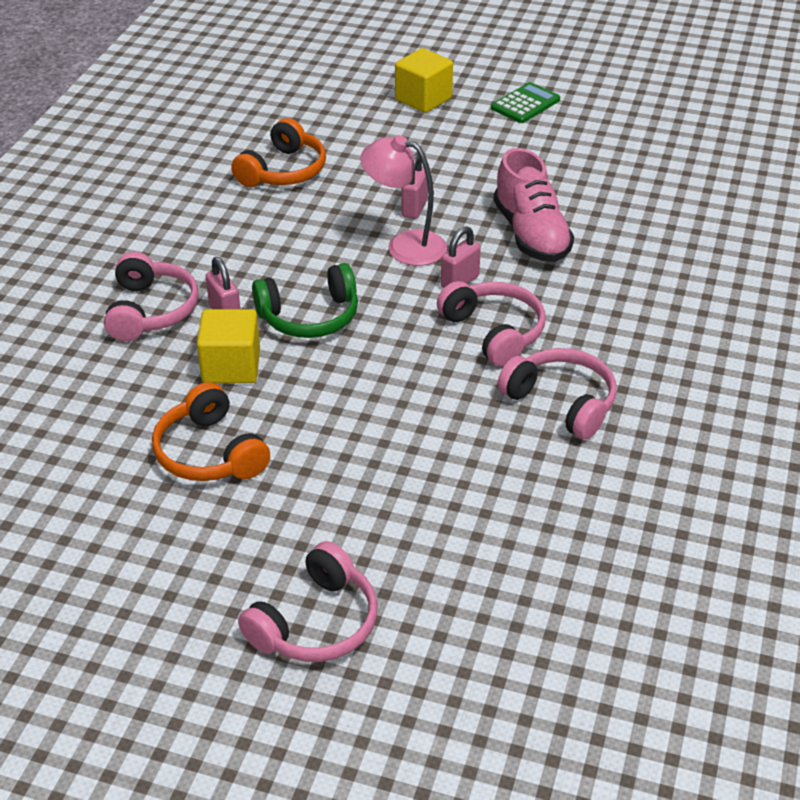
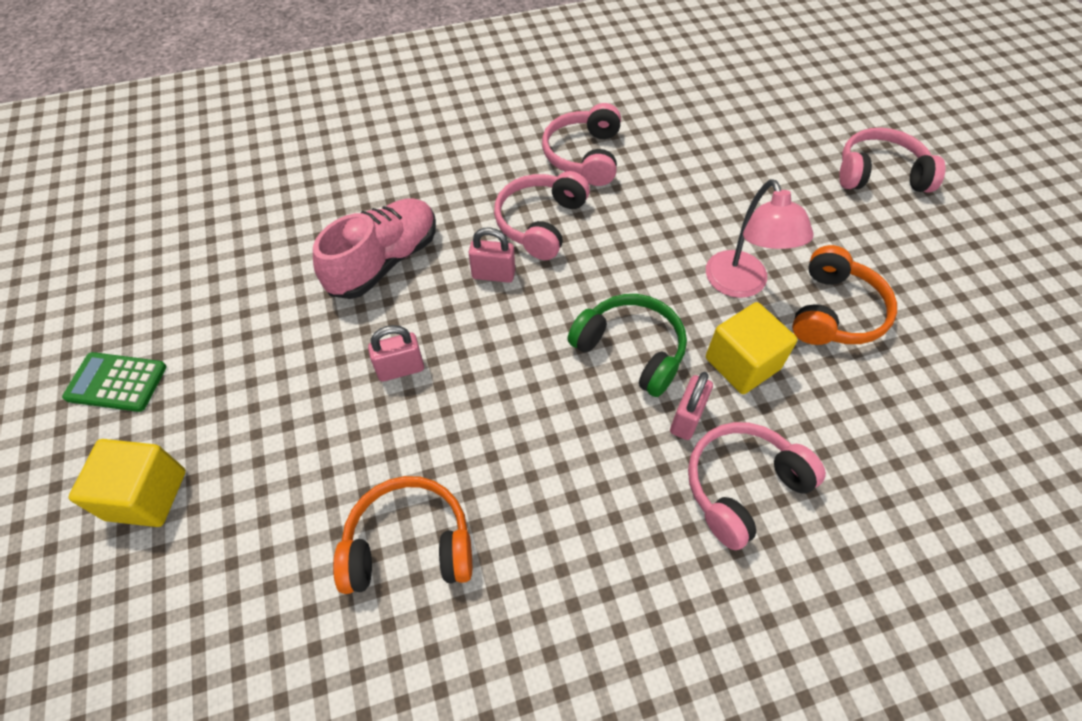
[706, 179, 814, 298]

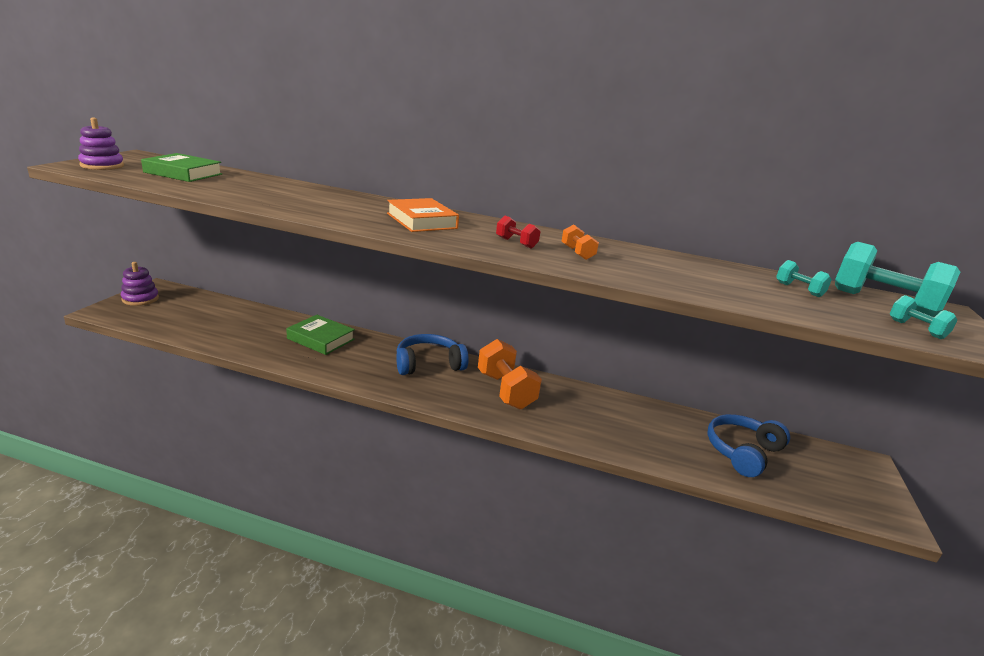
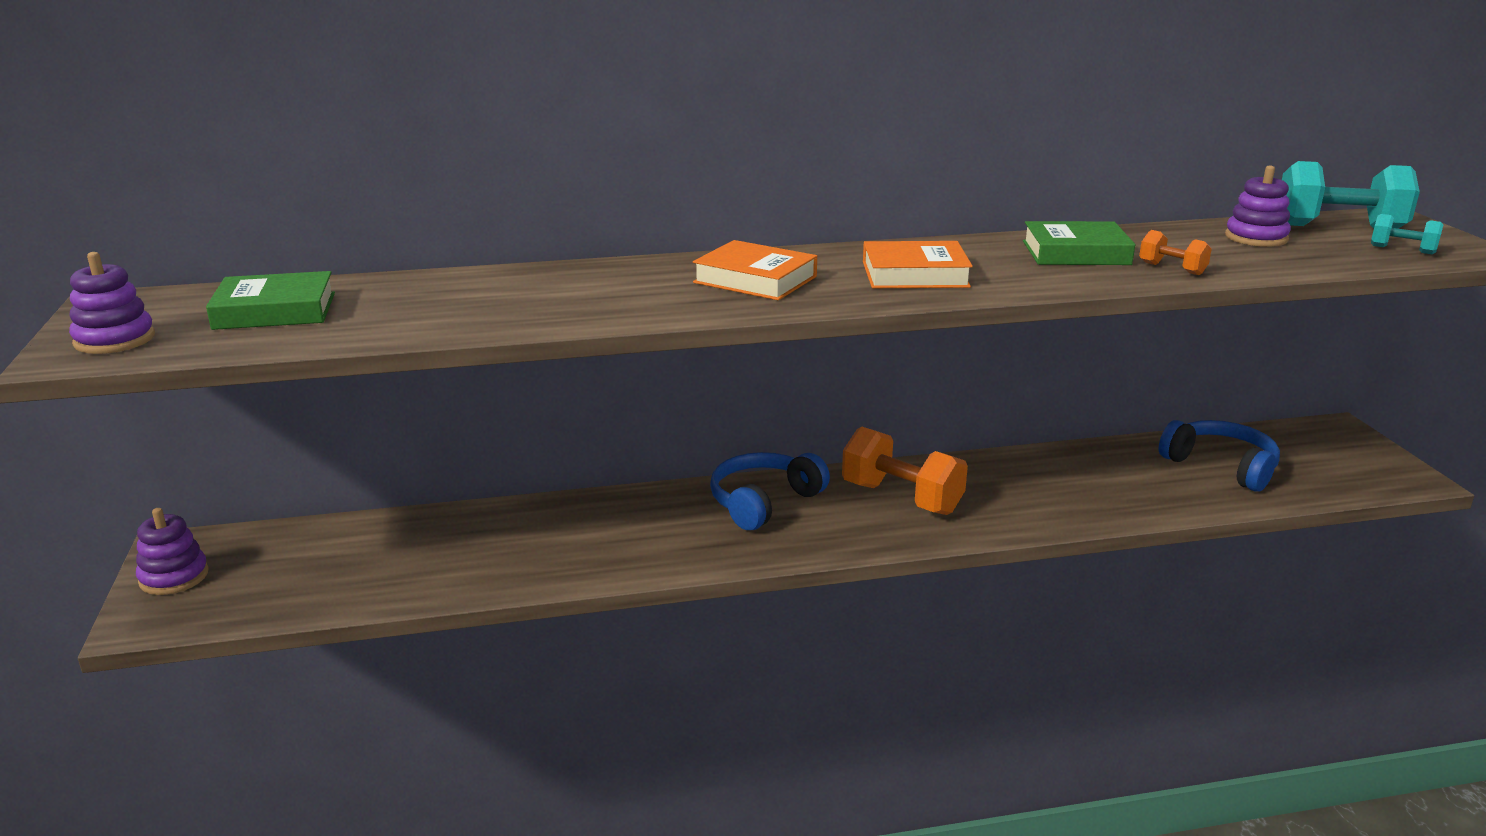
[1023, 221, 1135, 265]
[863, 241, 973, 288]
[1139, 230, 1212, 275]
[1159, 420, 1280, 491]
[1225, 165, 1291, 247]

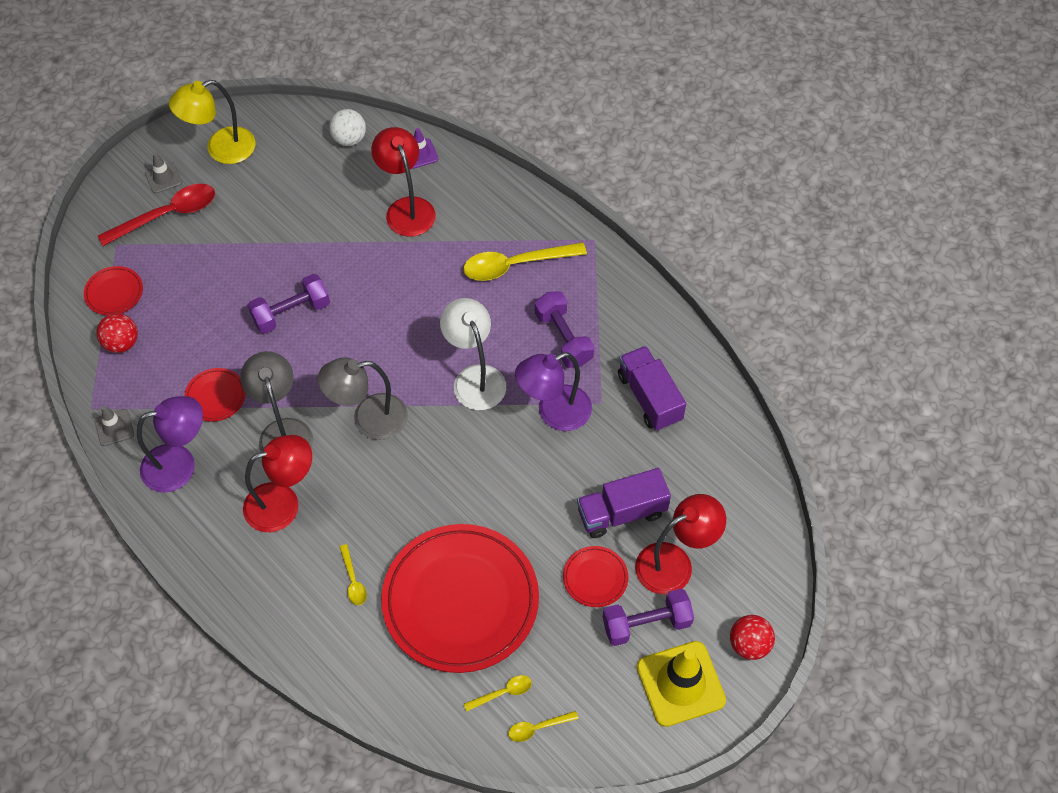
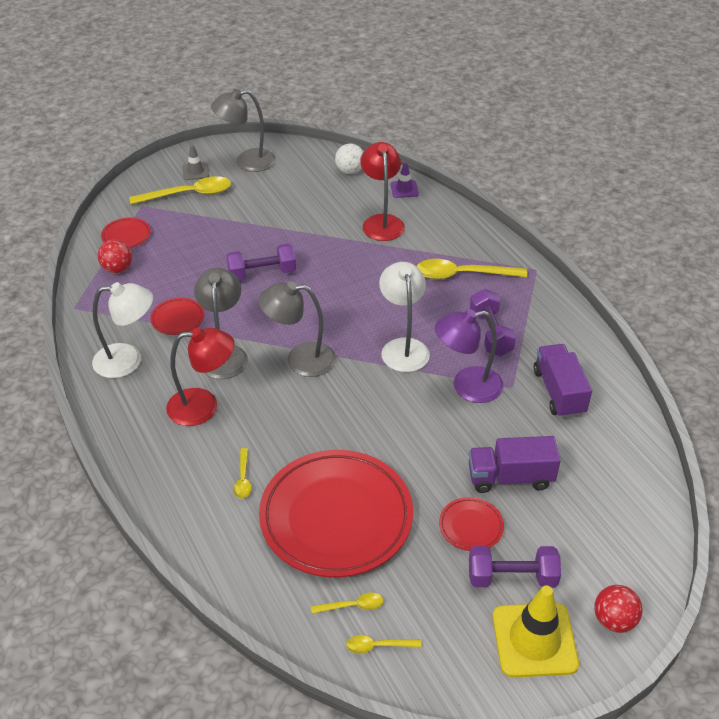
[95, 406, 134, 446] (first image)
[129, 176, 231, 205]
[92, 282, 153, 378]
[211, 89, 276, 172]
[635, 494, 726, 595] (first image)

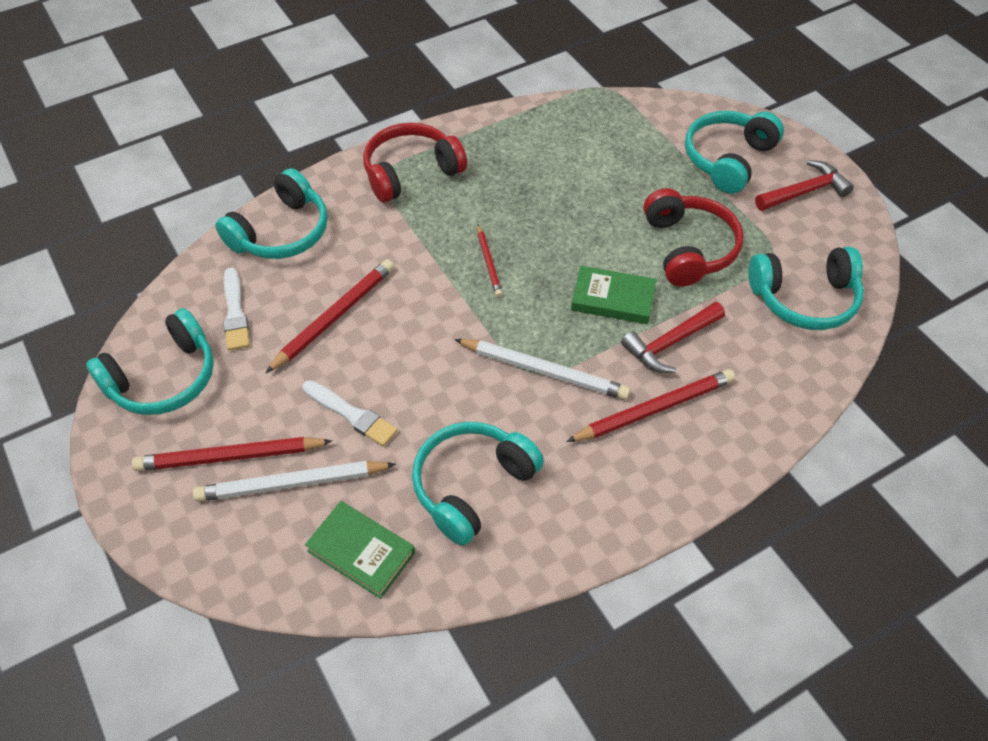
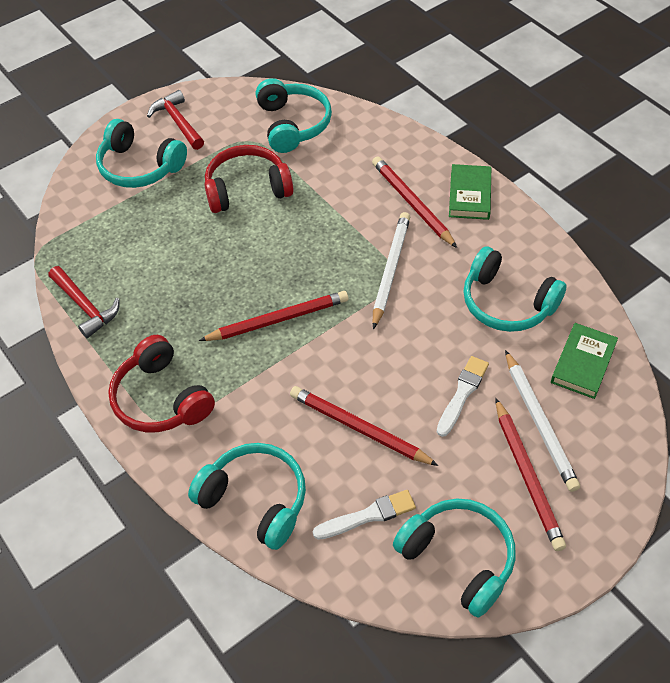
[199, 291, 348, 341]
[449, 164, 491, 220]
[49, 266, 120, 338]

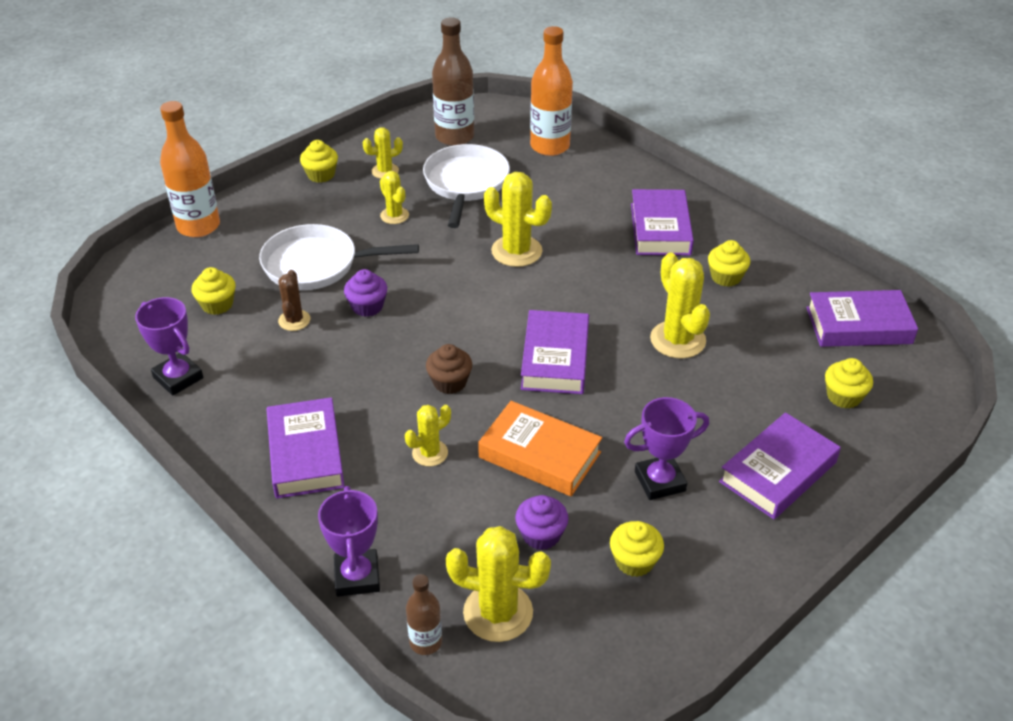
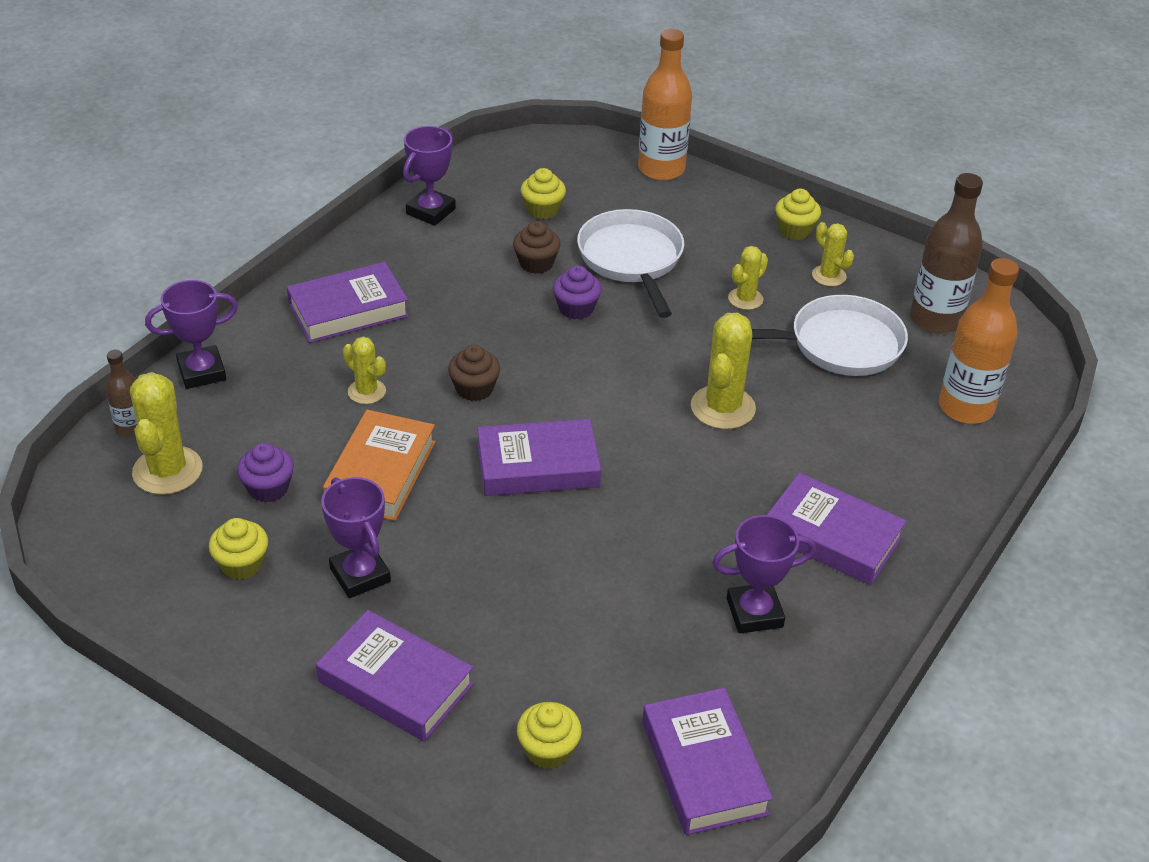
[513, 221, 561, 274]
[767, 473, 907, 585]
[650, 253, 710, 358] (first image)
[712, 515, 816, 633]

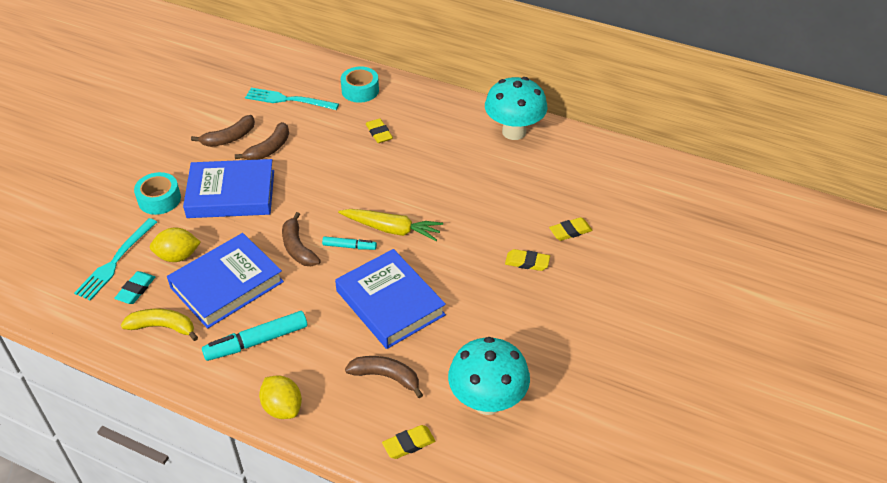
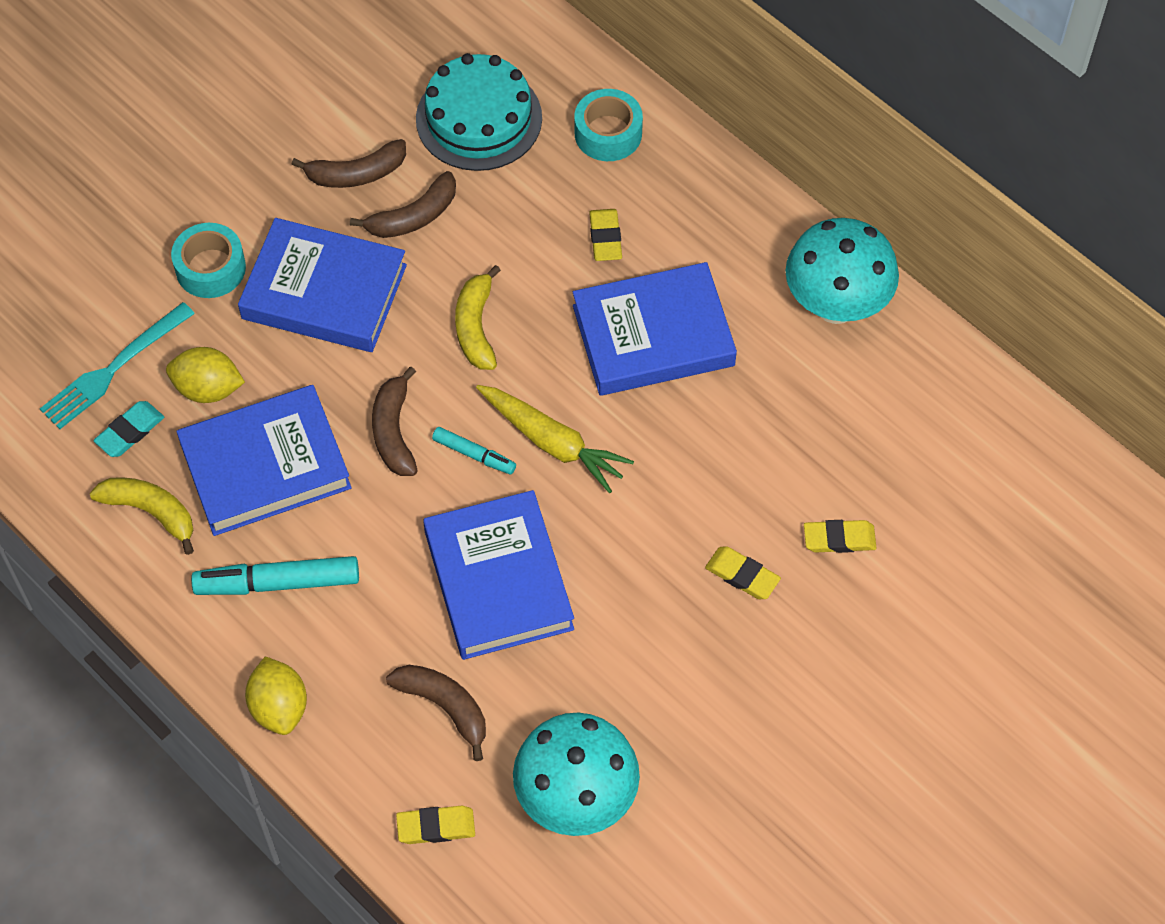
[416, 53, 542, 171]
[455, 265, 501, 370]
[573, 262, 737, 396]

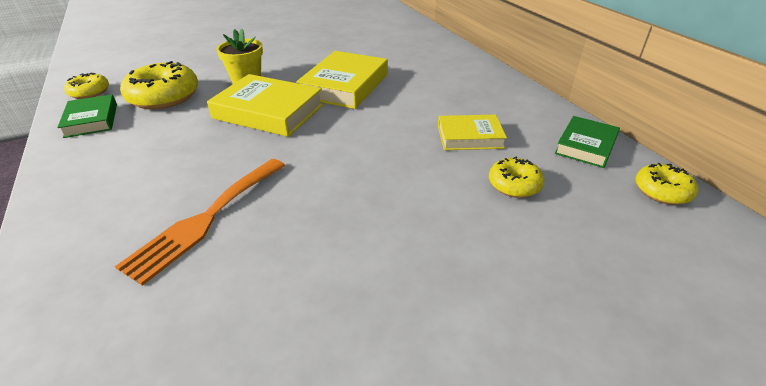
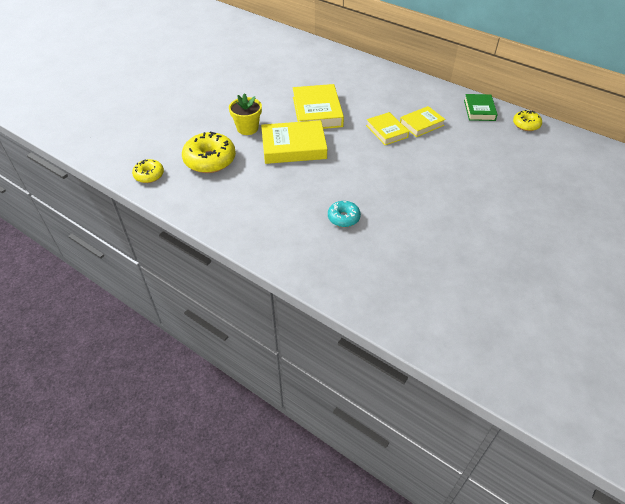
[57, 94, 117, 138] (first image)
[328, 201, 361, 227]
[489, 157, 544, 198] (first image)
[366, 112, 409, 145]

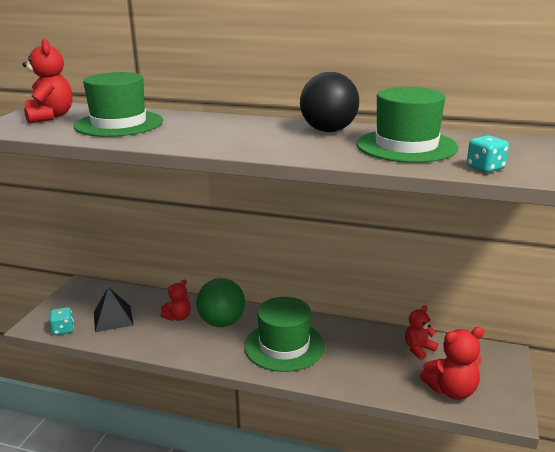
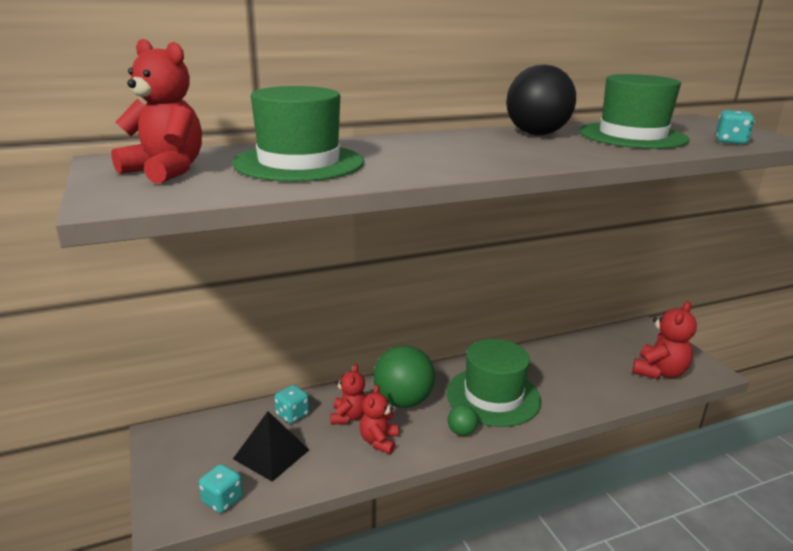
[359, 385, 399, 454]
[274, 385, 309, 424]
[448, 405, 478, 436]

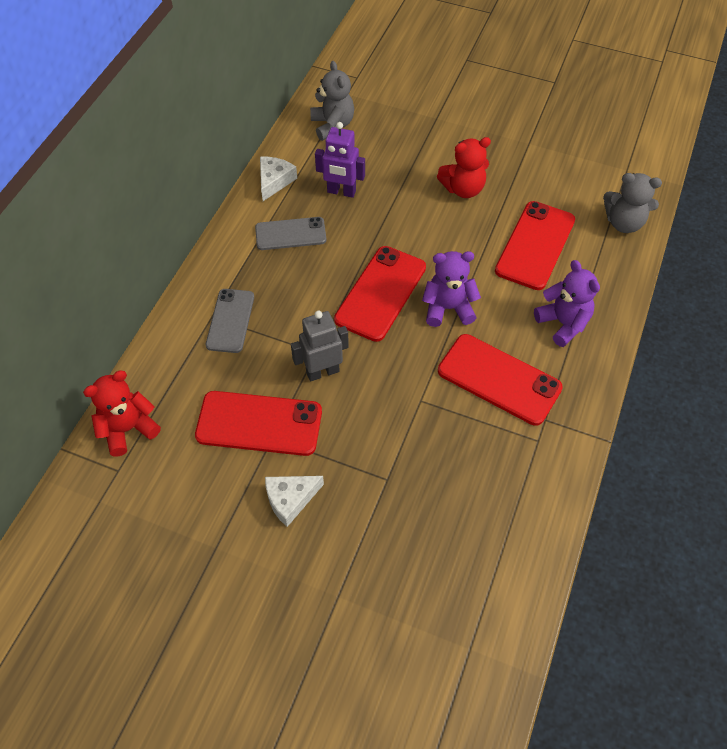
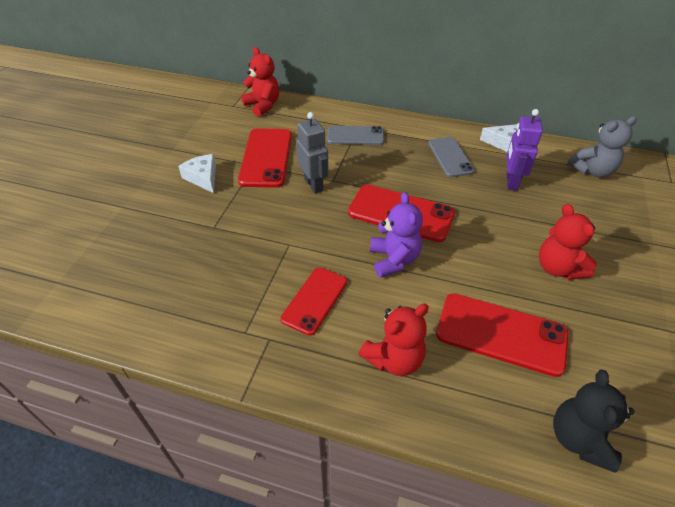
[280, 267, 347, 336]
[358, 303, 429, 376]
[553, 370, 634, 473]

